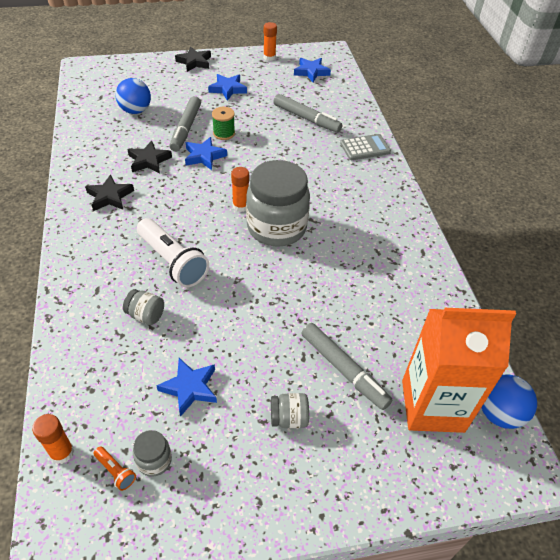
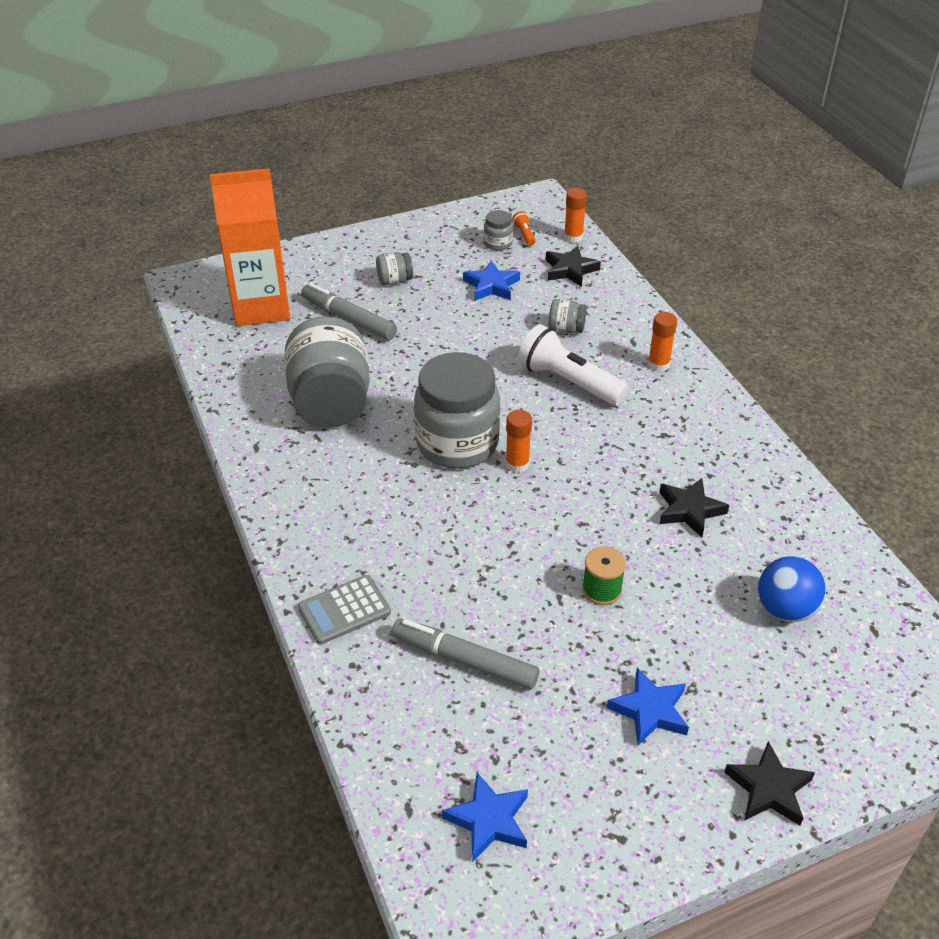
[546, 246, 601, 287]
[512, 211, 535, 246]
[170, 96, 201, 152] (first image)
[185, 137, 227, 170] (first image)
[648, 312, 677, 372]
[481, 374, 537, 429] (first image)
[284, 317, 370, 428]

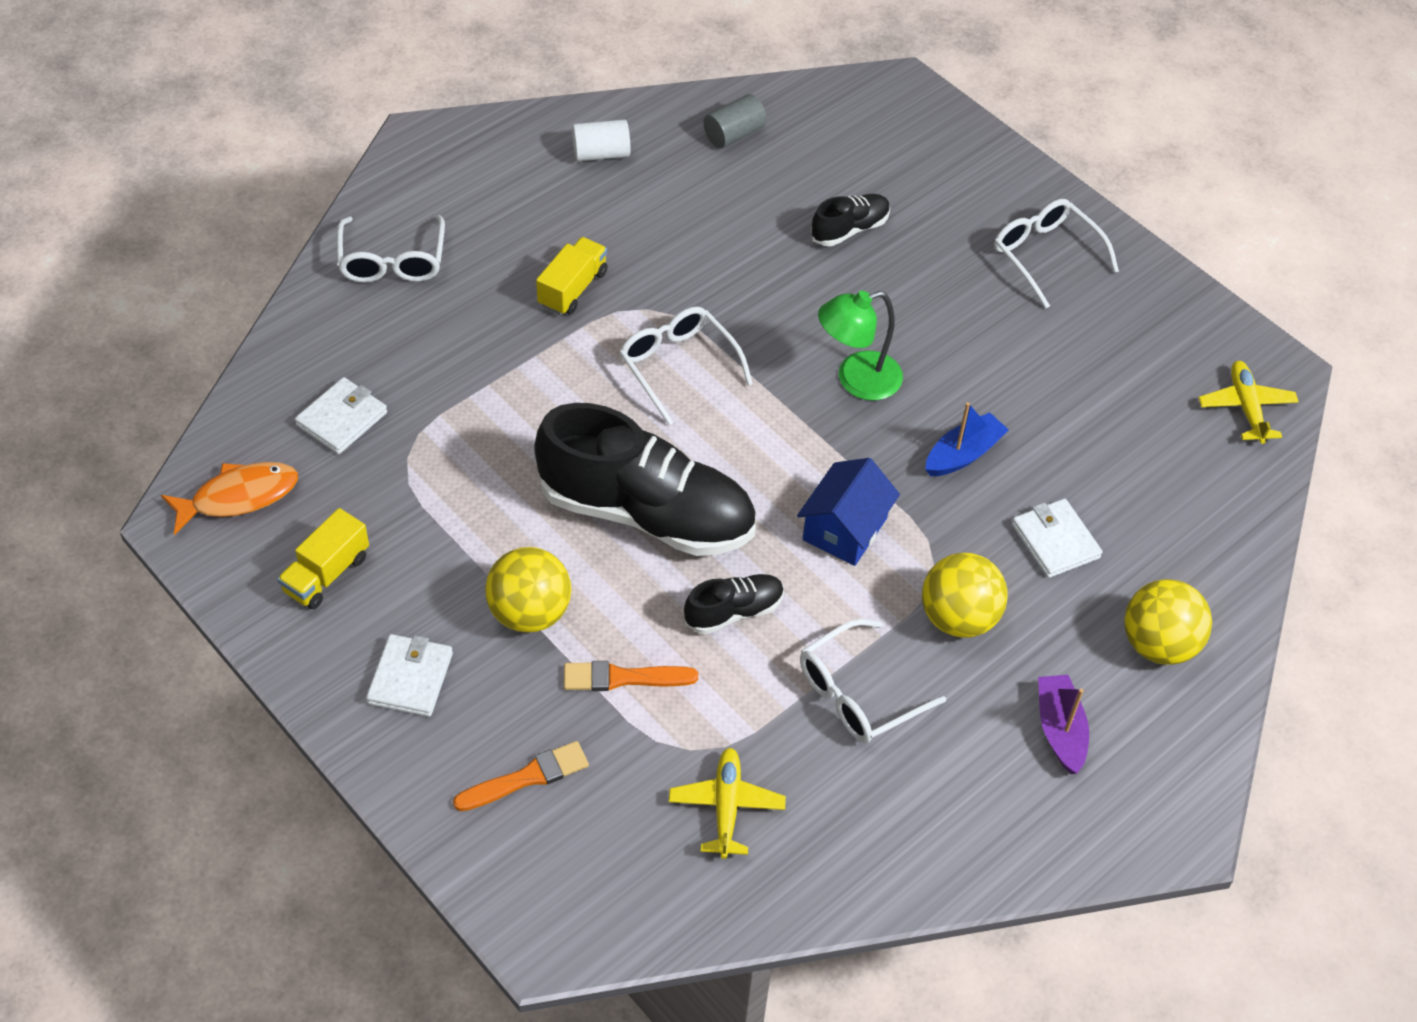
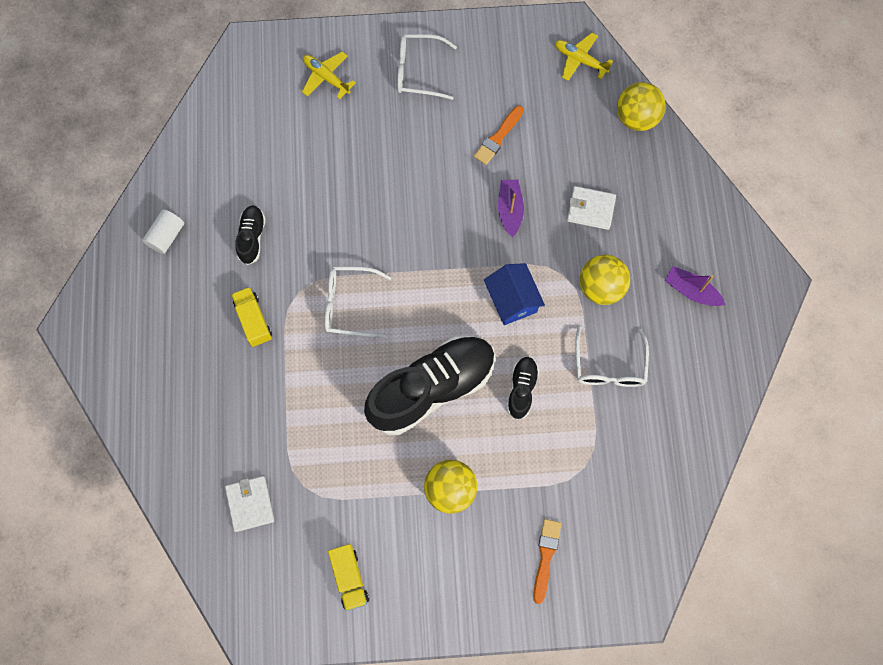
[161, 462, 298, 535] (first image)
[337, 215, 445, 282] (first image)
[366, 634, 453, 717] (first image)
[474, 106, 524, 165]
[302, 51, 356, 99]
[703, 94, 767, 148] (first image)
[235, 205, 266, 265]
[818, 291, 903, 401] (first image)
[498, 180, 524, 237]
[617, 82, 665, 131]

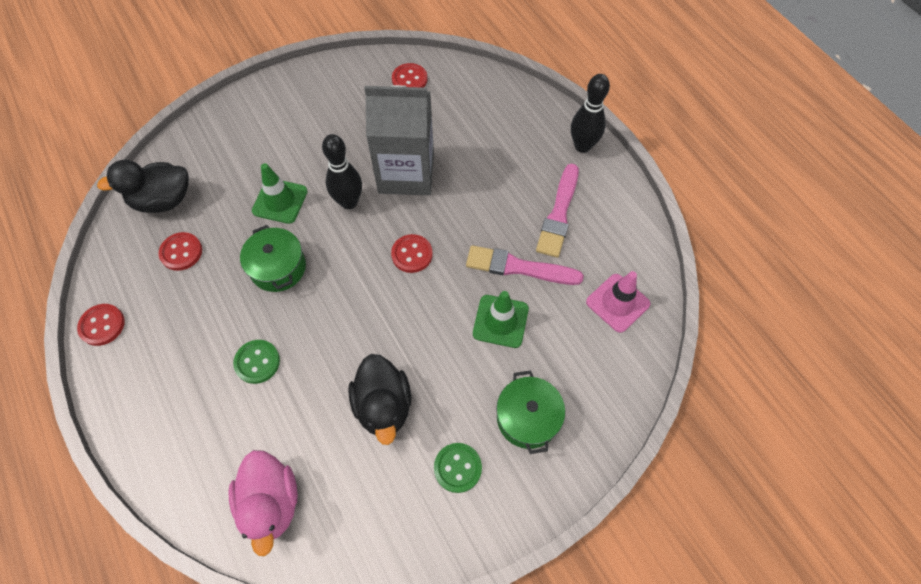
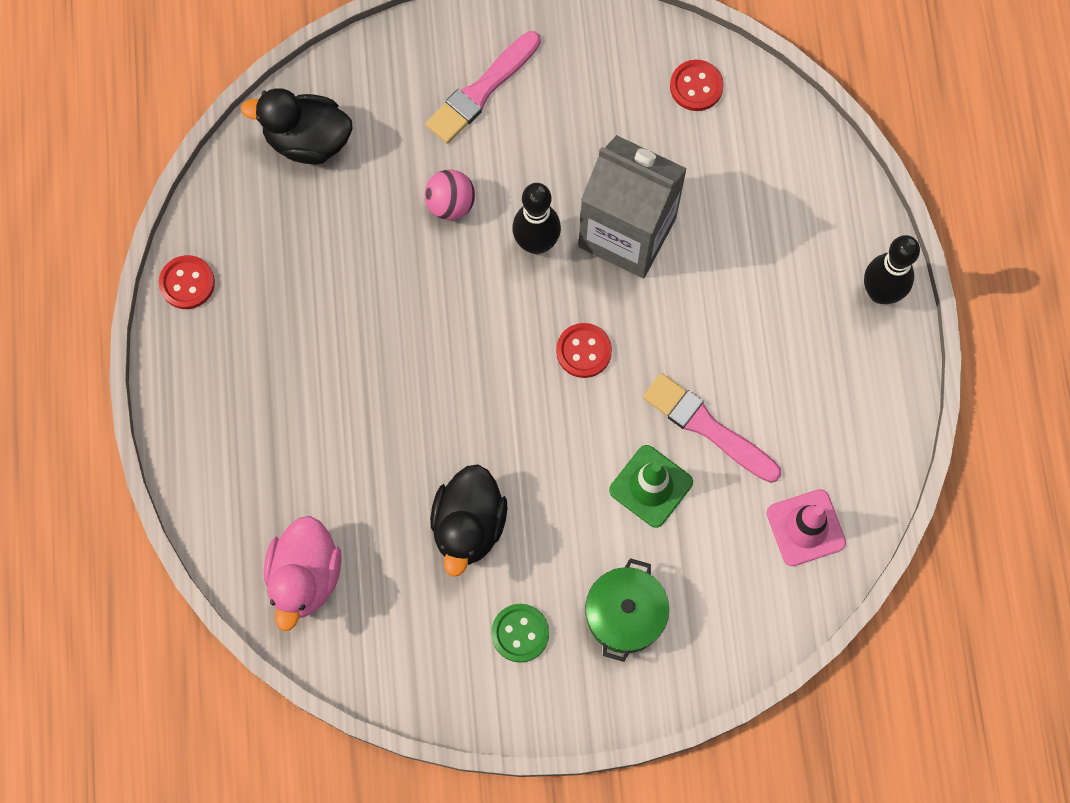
[158, 232, 202, 271] (first image)
[233, 340, 280, 384] (first image)
[240, 225, 306, 292] (first image)
[425, 169, 475, 220]
[426, 31, 541, 144]

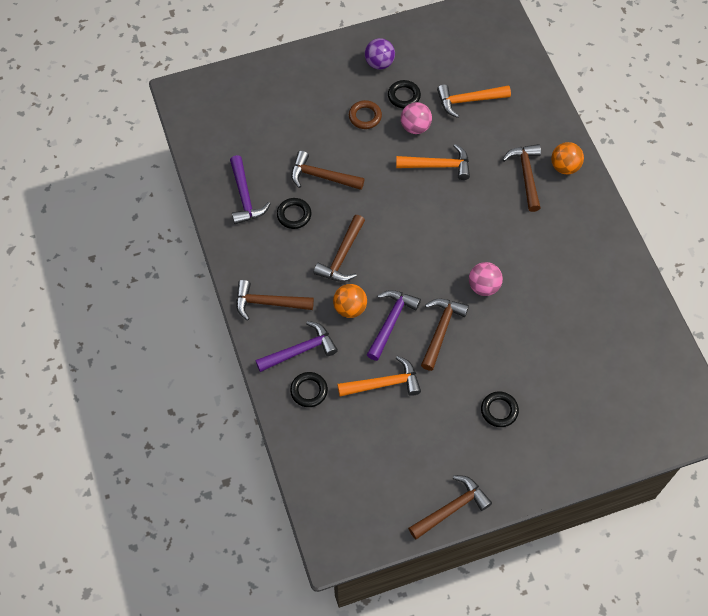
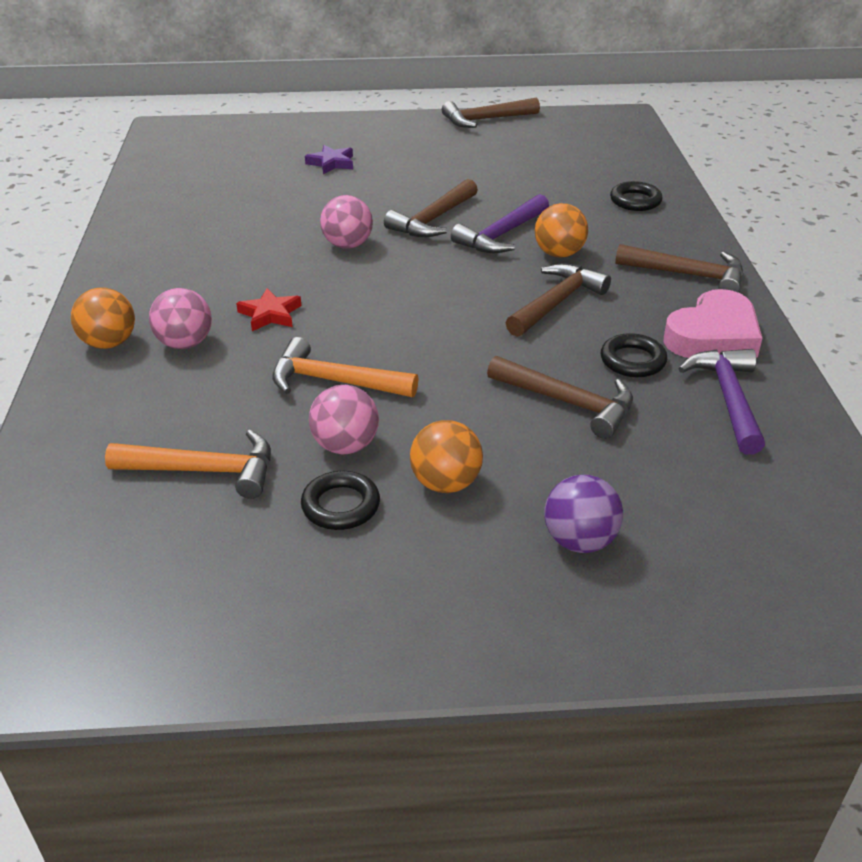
[255, 321, 338, 372] (first image)
[337, 356, 421, 396] (first image)
[410, 420, 483, 493]
[544, 475, 623, 553]
[481, 391, 519, 427] (first image)
[149, 288, 212, 349]
[236, 288, 301, 331]
[305, 145, 353, 174]
[663, 289, 763, 358]

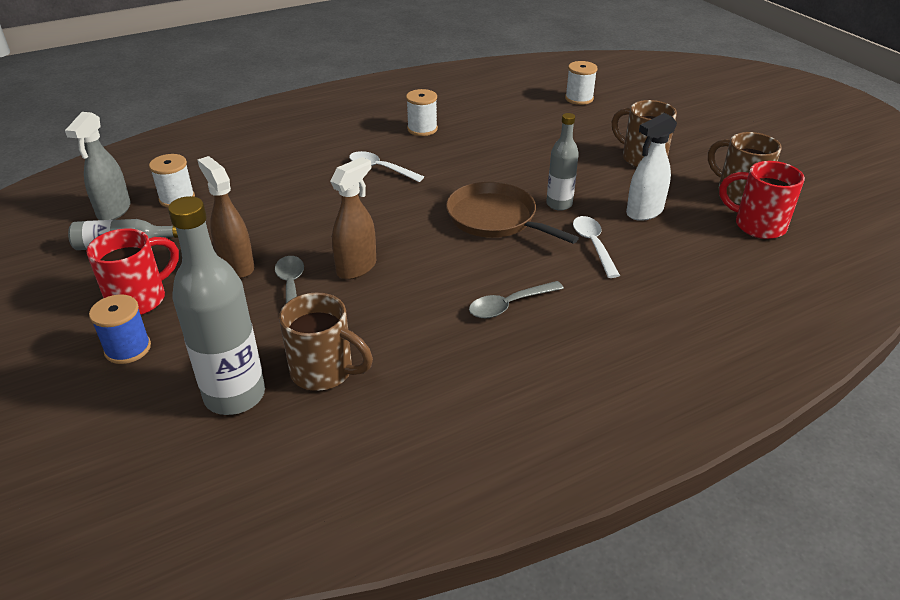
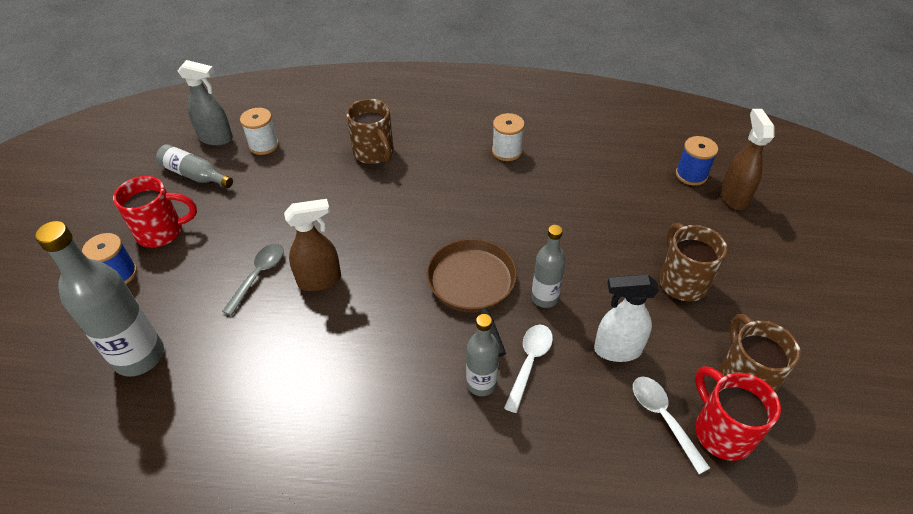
[177, 60, 233, 146]
[721, 109, 775, 210]
[346, 99, 394, 164]
[633, 377, 710, 474]
[469, 281, 564, 318] (first image)
[676, 136, 718, 186]
[466, 314, 499, 396]

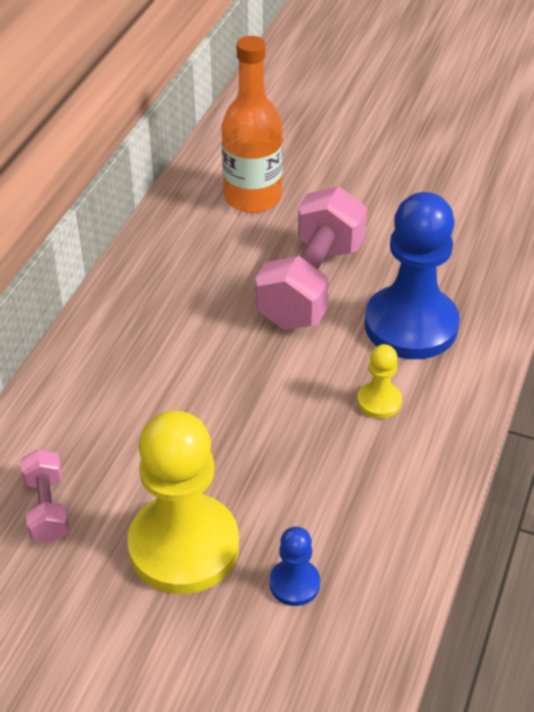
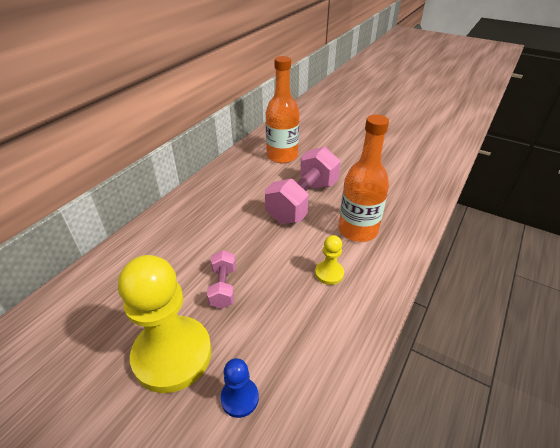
[207, 250, 236, 309]
[338, 115, 389, 242]

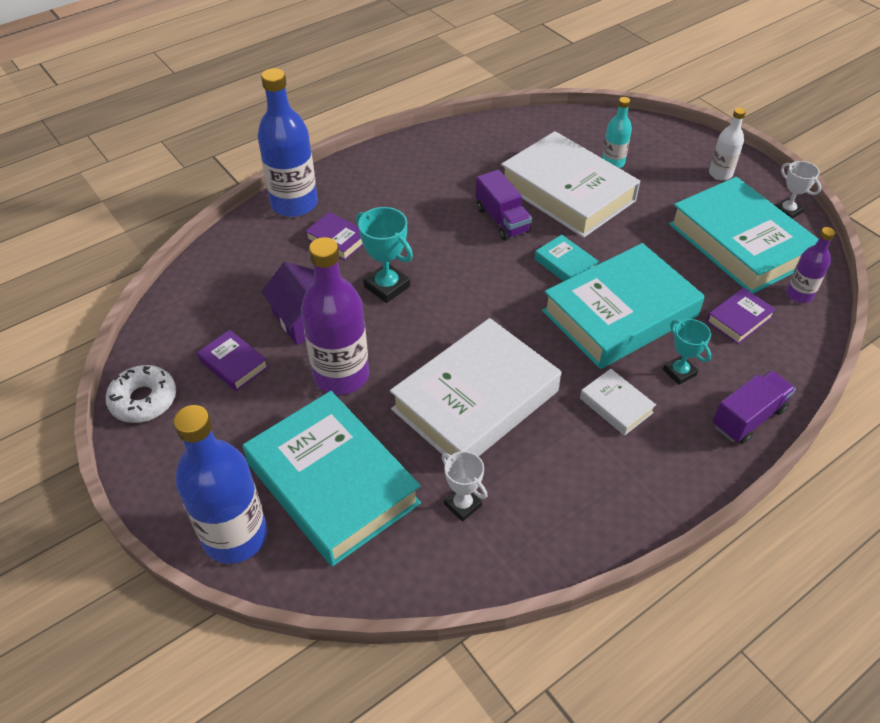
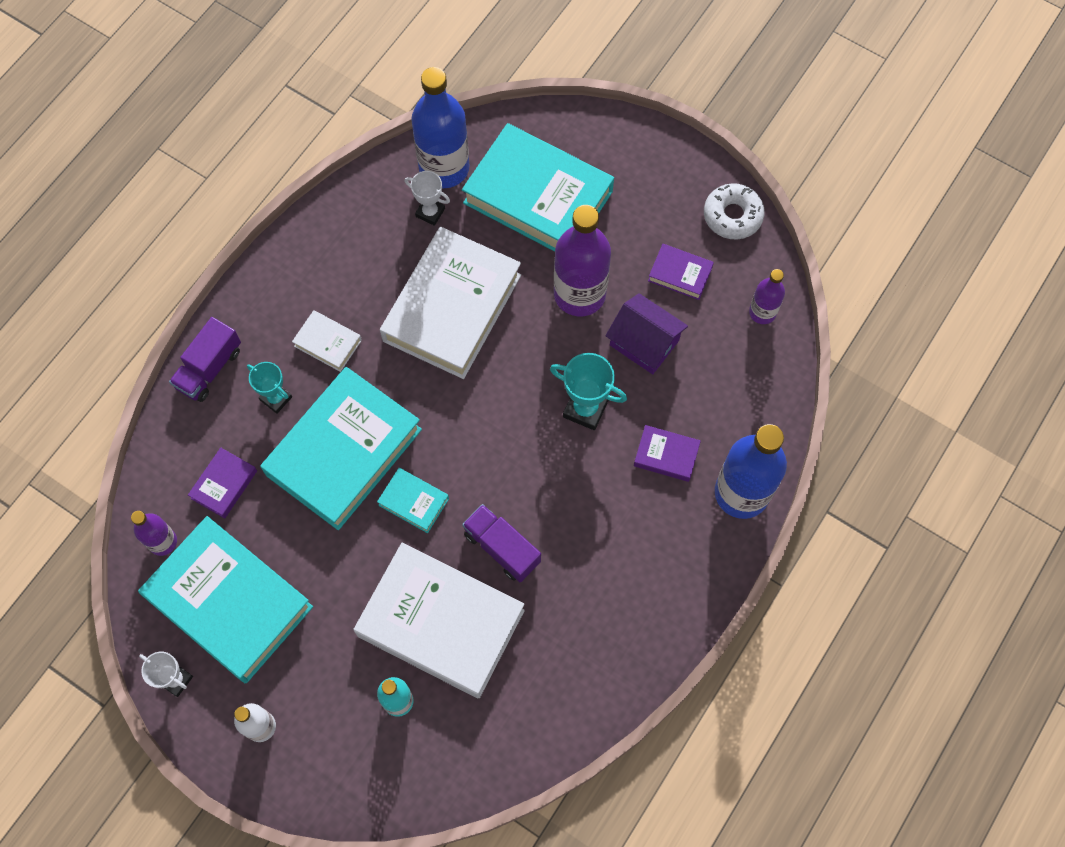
[411, 67, 470, 188]
[749, 269, 785, 324]

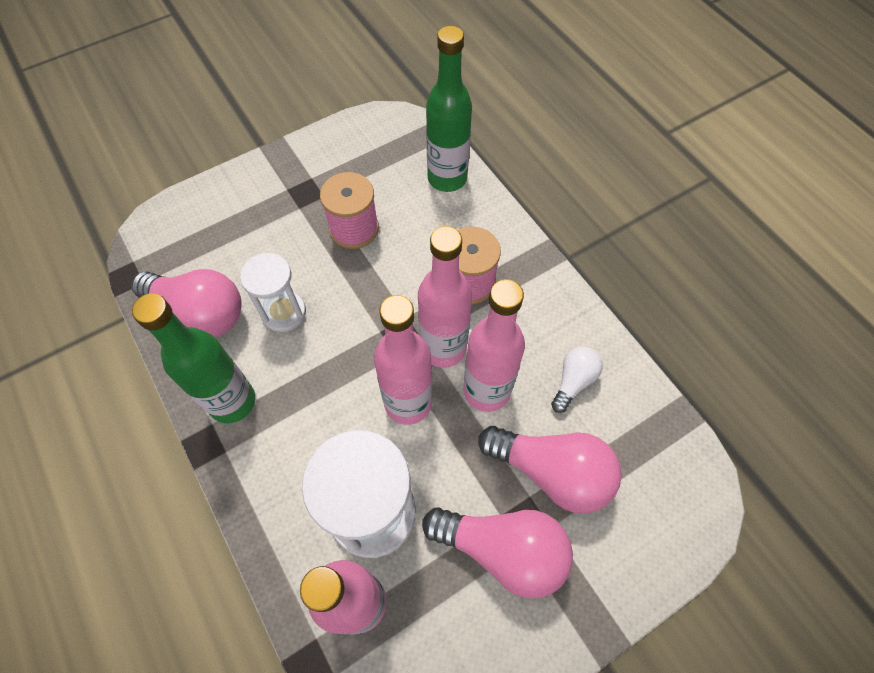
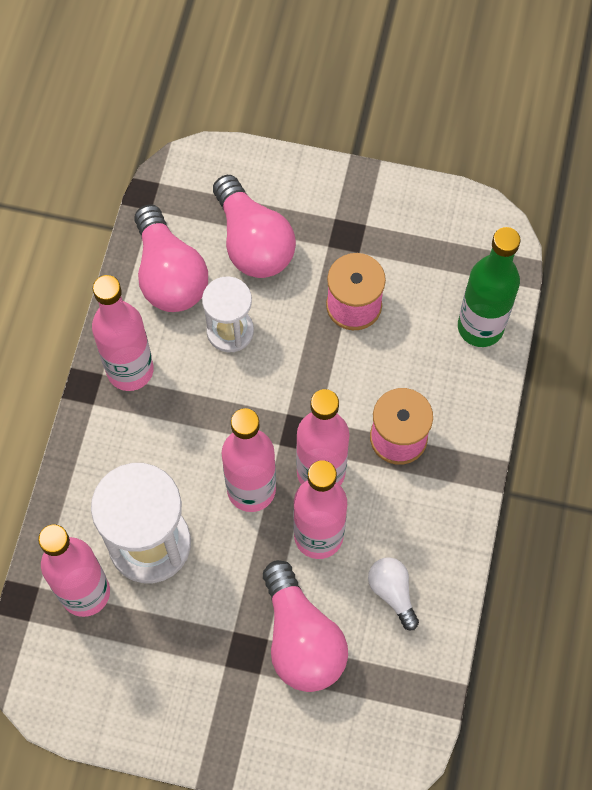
[92, 275, 154, 391]
[213, 175, 296, 278]
[368, 557, 419, 630]

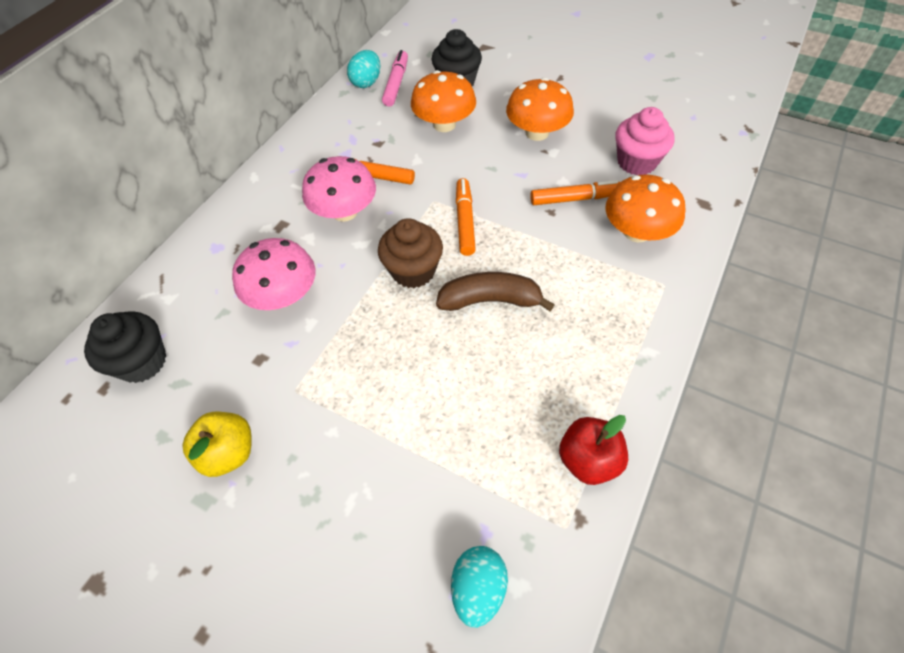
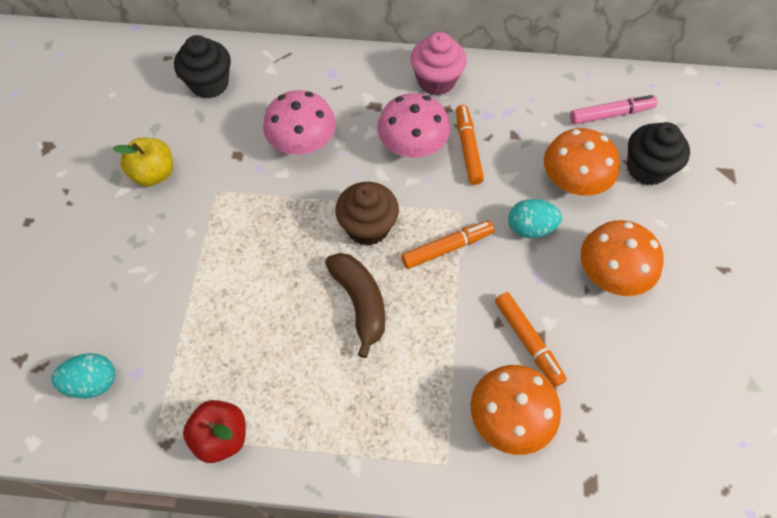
[508, 199, 562, 238]
[411, 32, 466, 95]

